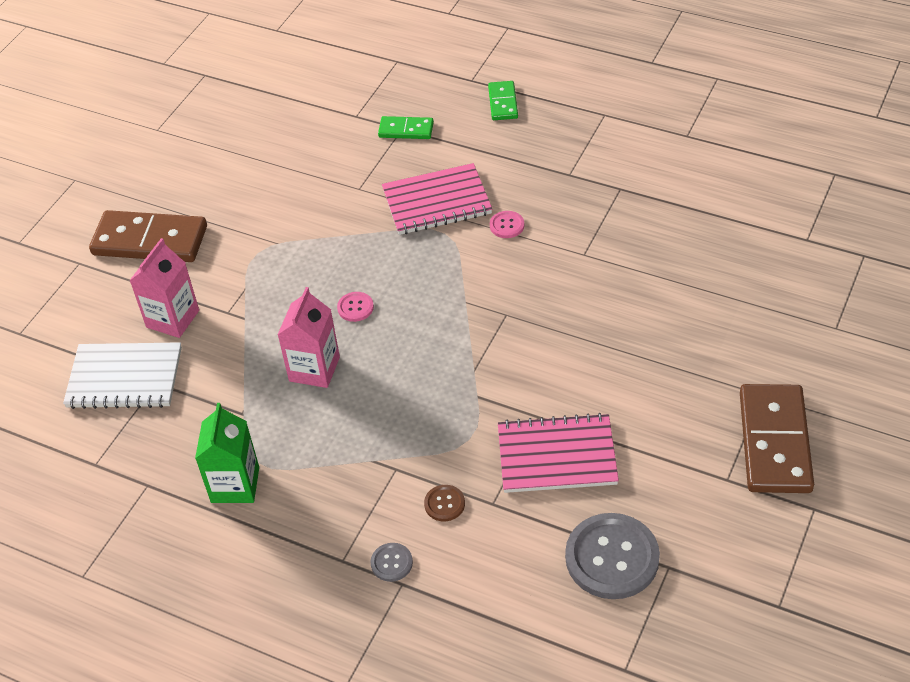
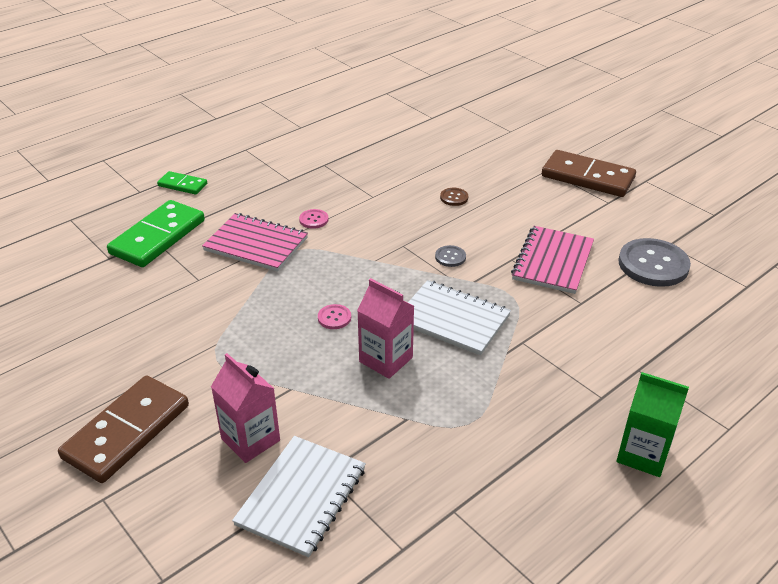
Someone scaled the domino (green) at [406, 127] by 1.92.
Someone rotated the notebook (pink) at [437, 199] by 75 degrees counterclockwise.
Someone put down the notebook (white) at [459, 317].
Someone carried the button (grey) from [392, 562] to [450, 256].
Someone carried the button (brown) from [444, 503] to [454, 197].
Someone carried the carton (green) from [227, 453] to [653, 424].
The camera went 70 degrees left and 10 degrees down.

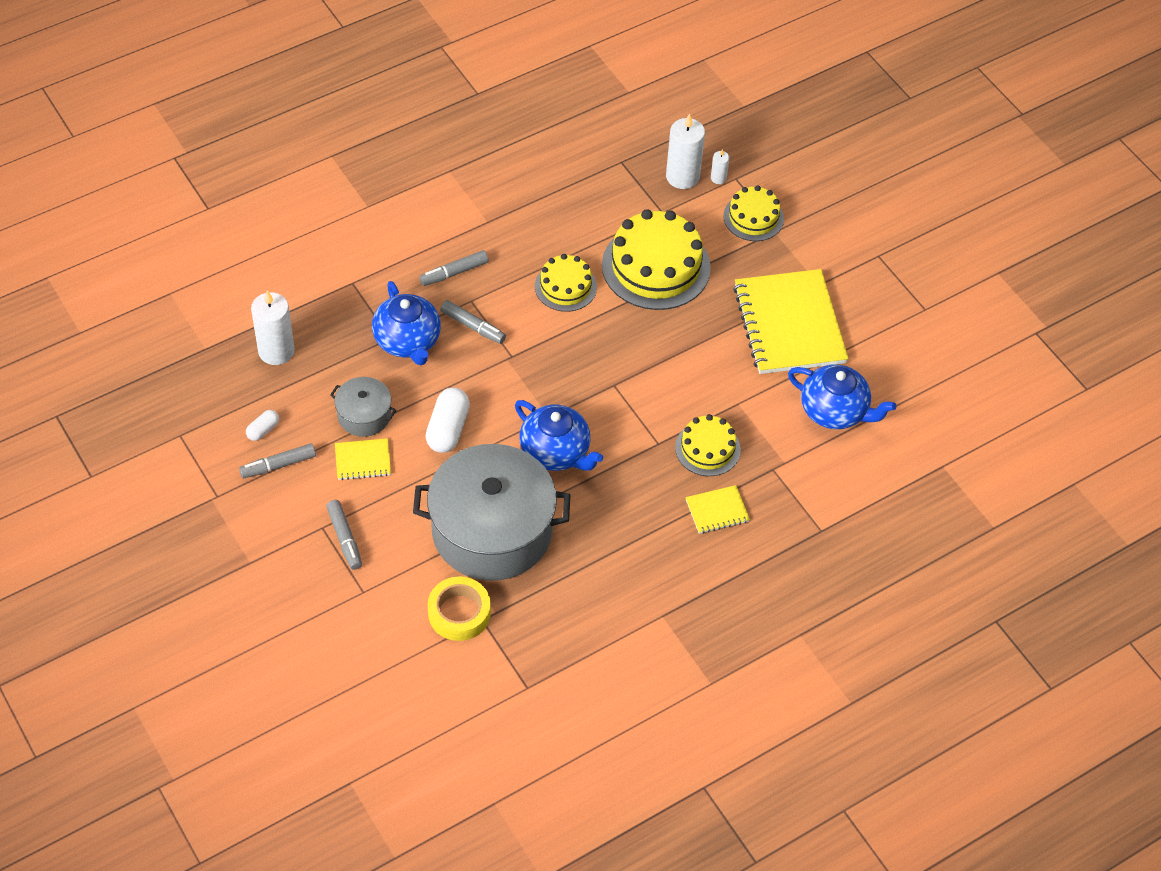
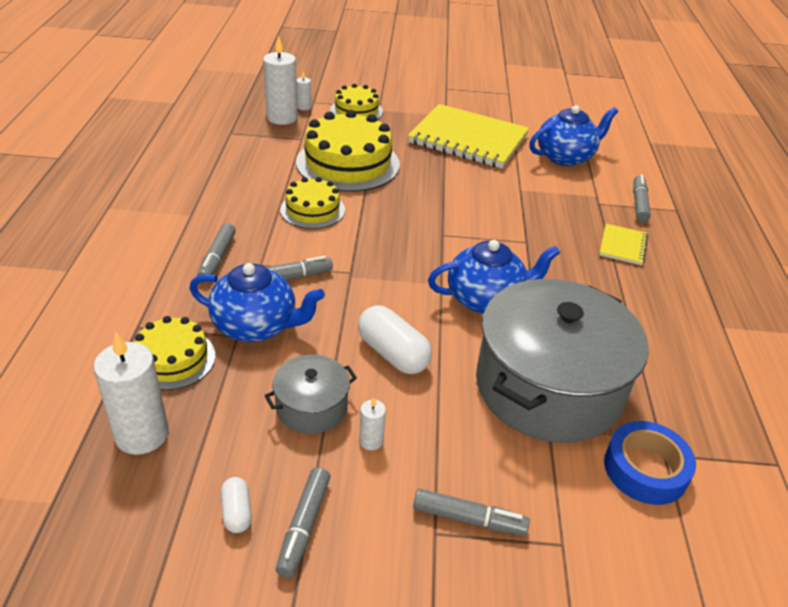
Someone carried the cake (yellow) from [708, 445] to [175, 353].
Someone swapped the notebook (yellow) at [363, 459] for the candle (white) at [372, 423].
Someone repainted the tape (yellow) at [459, 609], which became the tape (blue) at [650, 463].
Someone put down the marker (grey) at [642, 198].
The camera went 55 degrees left and 15 degrees down.

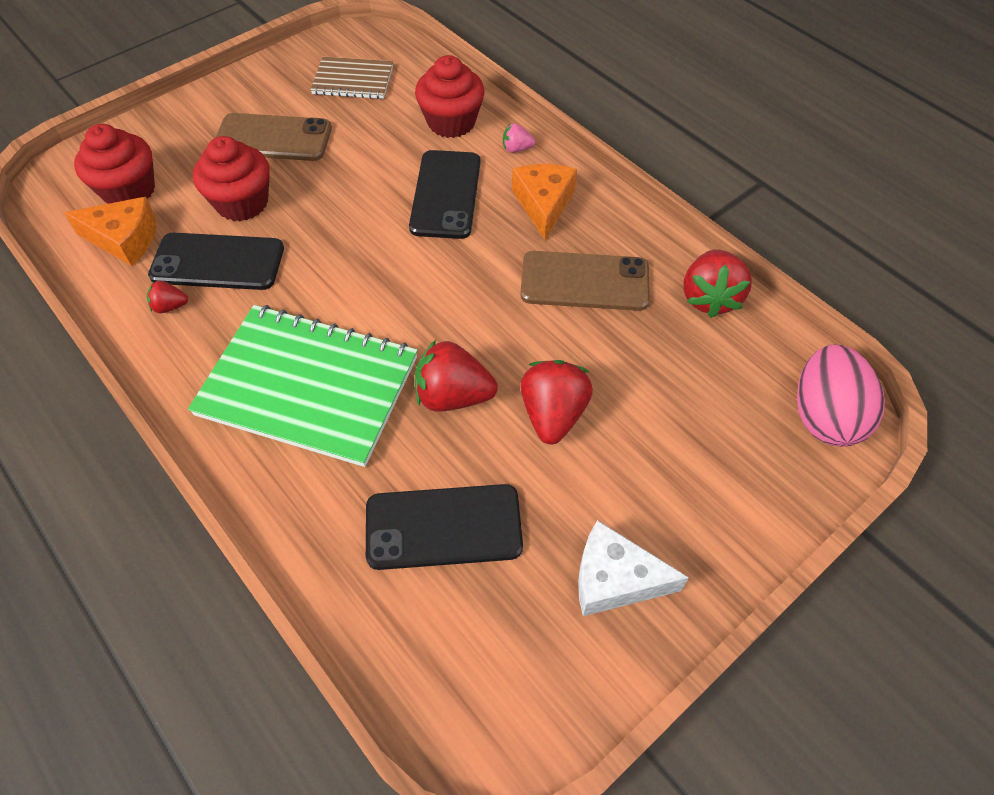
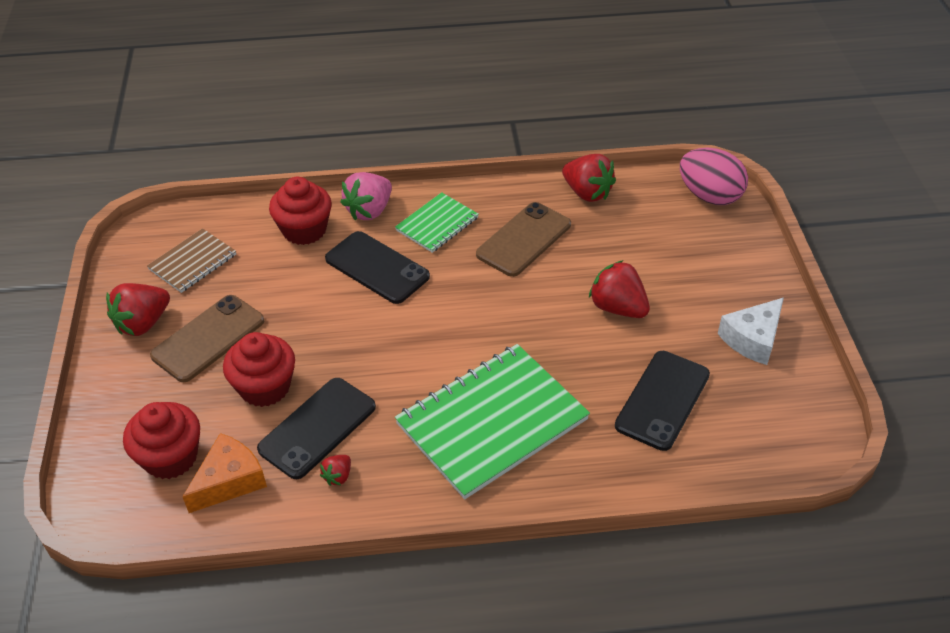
Someone carried the strawberry (red) from [456, 376] to [138, 309].
Someone scaled the strawberry (pink) at [519, 138] by 1.99.
Someone swapped the cheese (orange) at [544, 202] for the notebook (green) at [437, 222].
The camera went 55 degrees left and 10 degrees down.

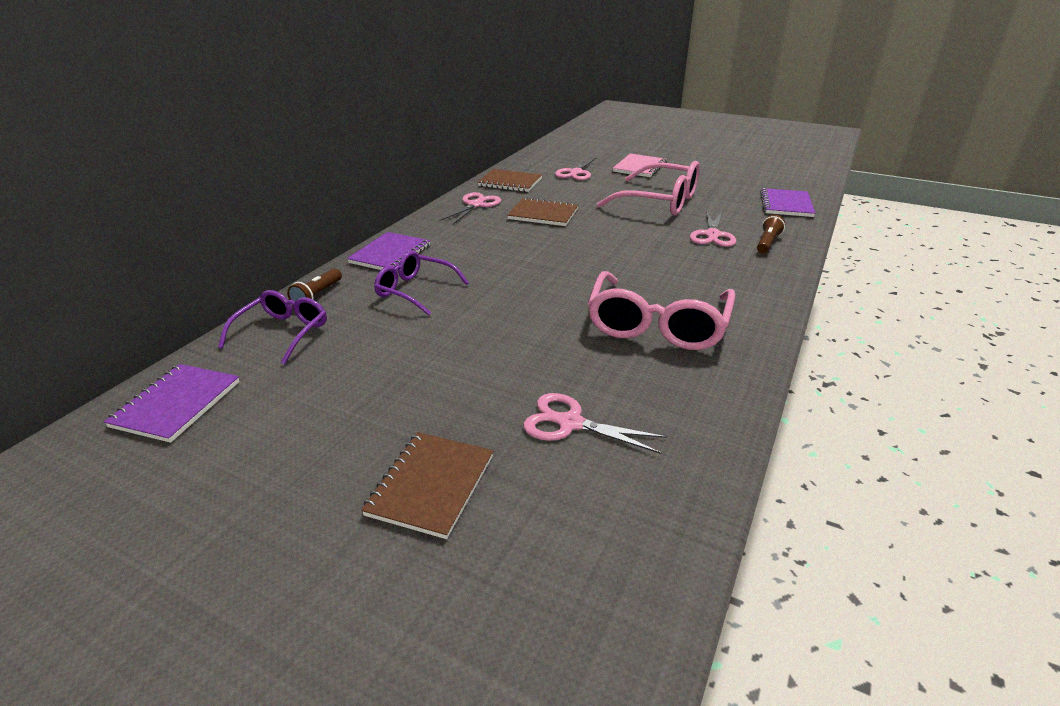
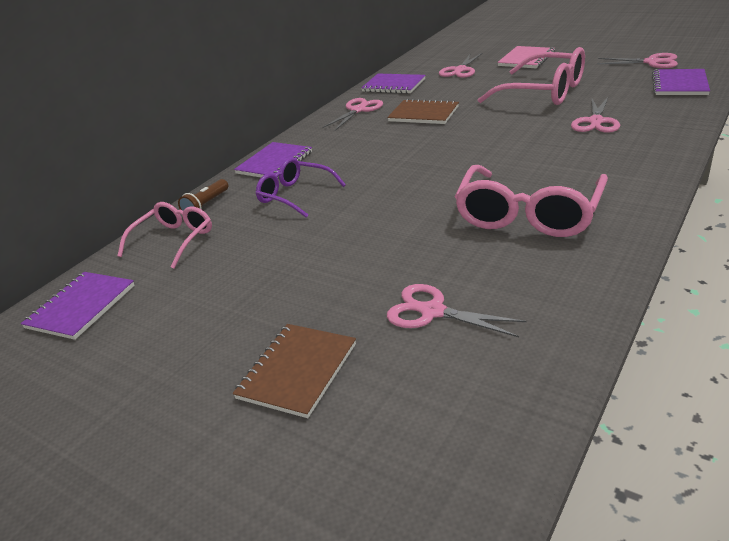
Someone repainted the glasses (purple) at [272, 327], which became the glasses (pink) at [164, 235].
Someone repainted the notebook (brown) at [509, 180], which became the notebook (purple) at [393, 83].
Someone put down the scissors (pink) at [637, 60].
Someone took away the flashlight (brown) at [771, 234].
The camera went 10 degrees right and 0 degrees up.

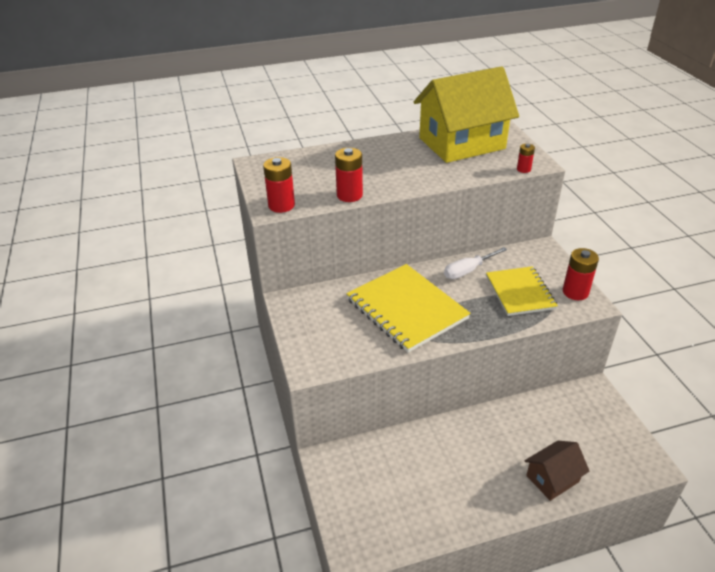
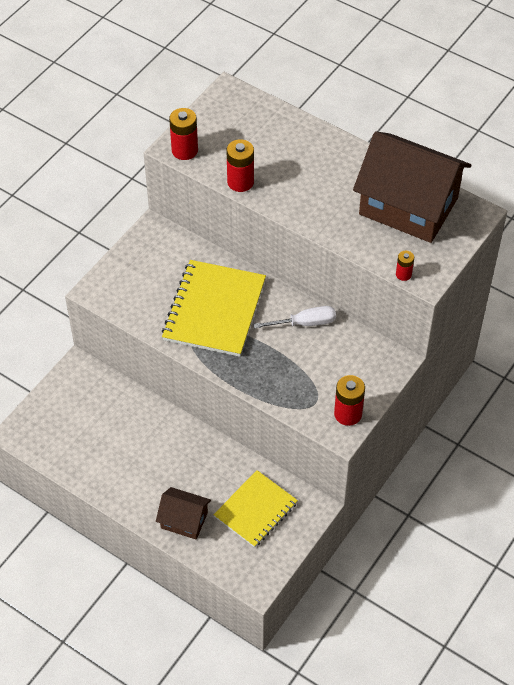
Someone carried the notebook (yellow) from [522, 291] to [256, 509].
Someone rotated the screwdriver (white) at [475, 263] by 150 degrees clockwise.
Someone repainted the house (yellow) at [466, 114], which became the house (brown) at [412, 187].
The camera went 50 degrees right and 15 degrees up.

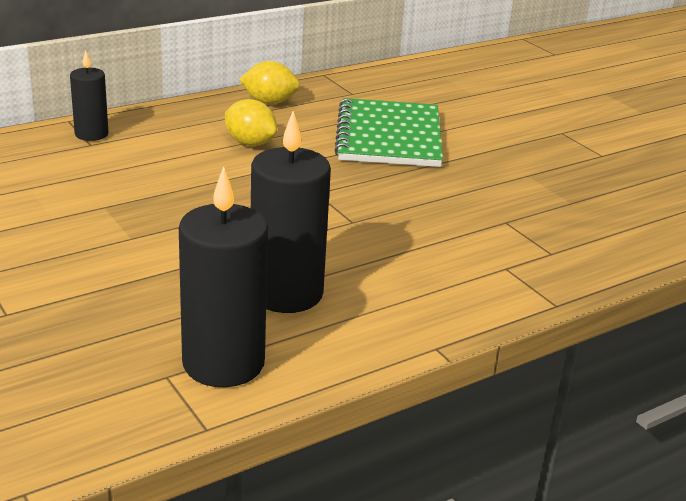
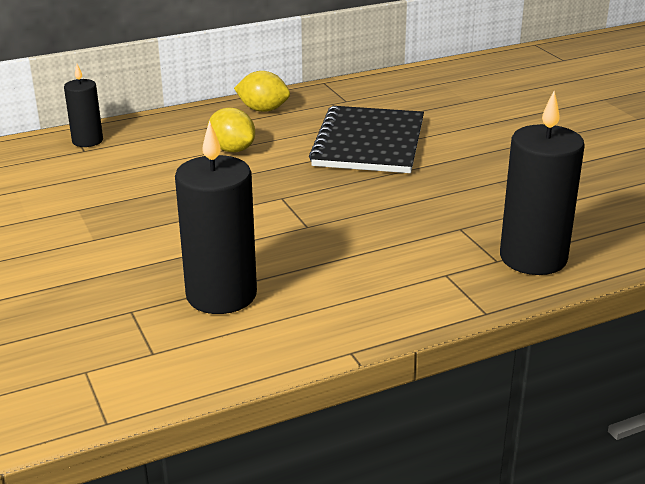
Someone repainted the notebook (green) at [388, 132], which became the notebook (black) at [366, 139].
Someone carried the candle (black) from [223, 276] to [542, 183].
The camera went 10 degrees right and 0 degrees up.

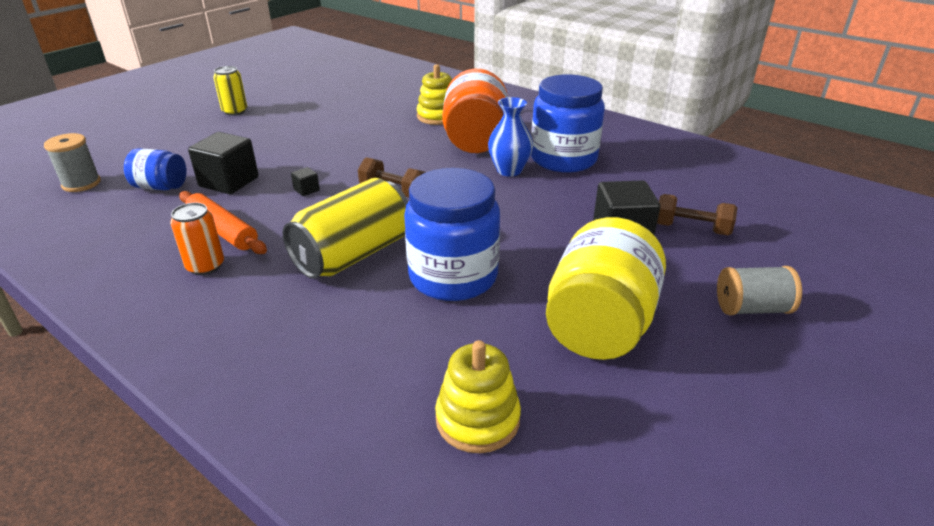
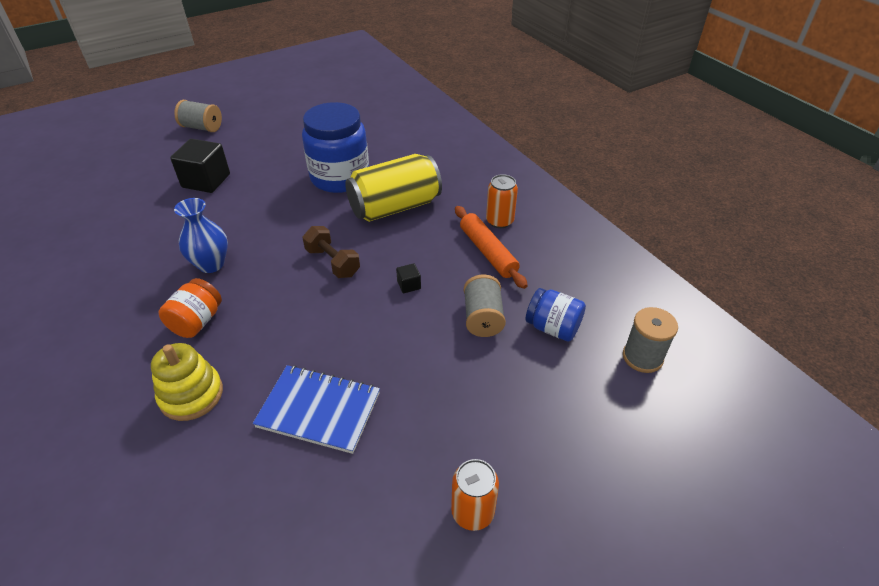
Someone scaled the jar (orange) at [475, 111] by 0.54.
Someone put down the notebook (blue) at [316, 409].
Someone repainted the can (yellow) at [230, 91], which became the can (orange) at [475, 495].
Someone swapped the cube (black) at [223, 163] for the spool (grey) at [485, 306].
Someone took away the stacking toy (yellow) at [478, 396].
Someone took away the jar (blue) at [568, 123].
Someone took away the jar (yellow) at [606, 288].
Someone took away the dumbbell (brown) at [697, 214].
The camera went 160 degrees left and 10 degrees up.

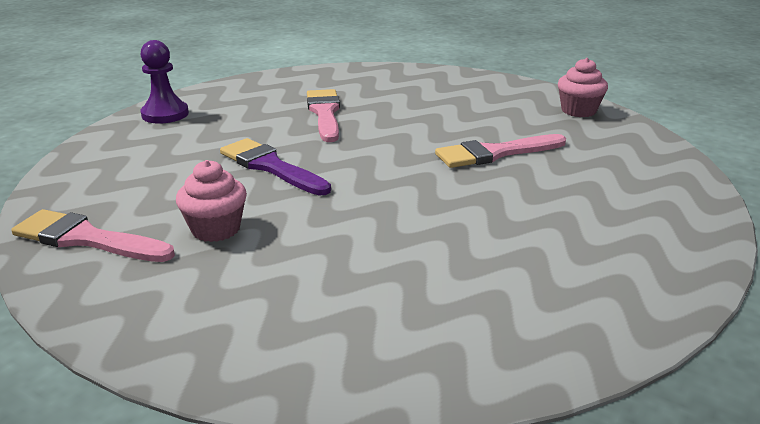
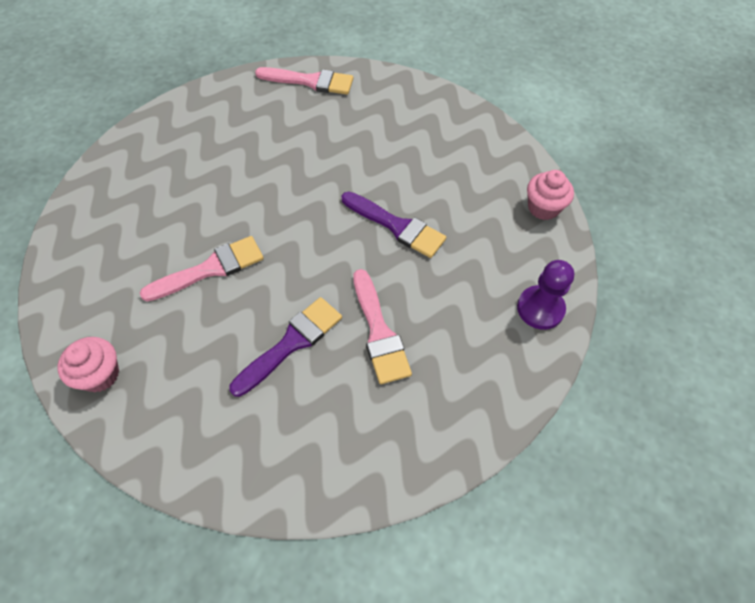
Someone put down the brush (purple) at [285, 347].
Someone carried the brush (pink) from [93, 235] to [304, 81].
Someone carried the cupcake (pink) from [211, 201] to [550, 195].
The camera went 170 degrees right and 30 degrees up.

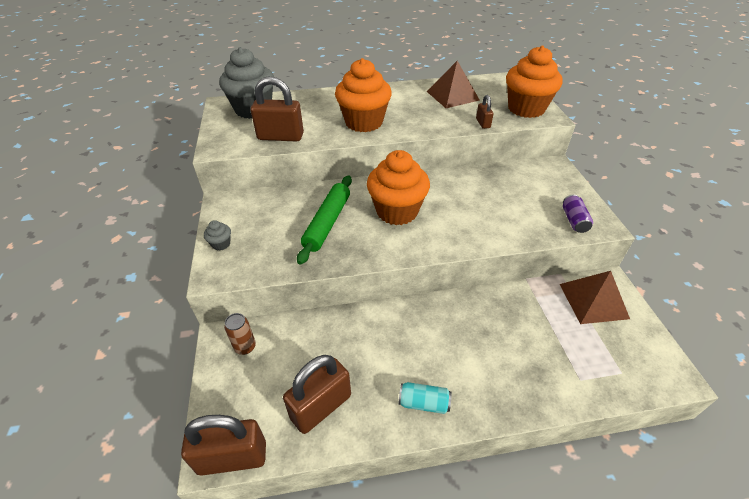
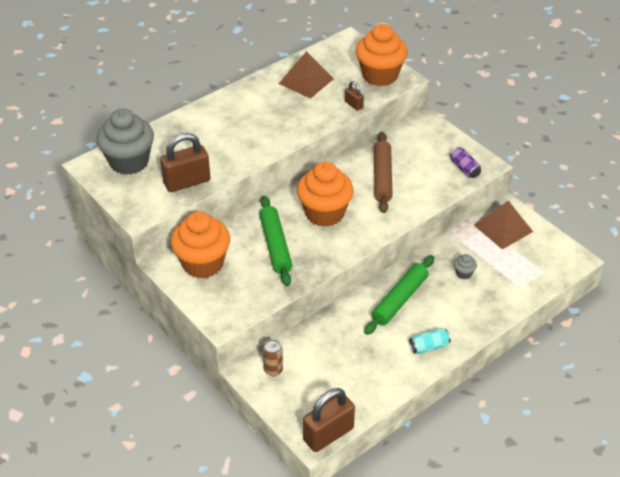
Someone carried the cupcake (orange) from [363, 95] to [200, 244].
Someone put down the rolling pin (green) at [399, 295].
Someone put down the rolling pin (brown) at [383, 172].
Someone carried the cupcake (grey) from [217, 235] to [465, 266].
Someone took away the padlock (brown) at [317, 394].
The camera went 30 degrees left and 0 degrees up.

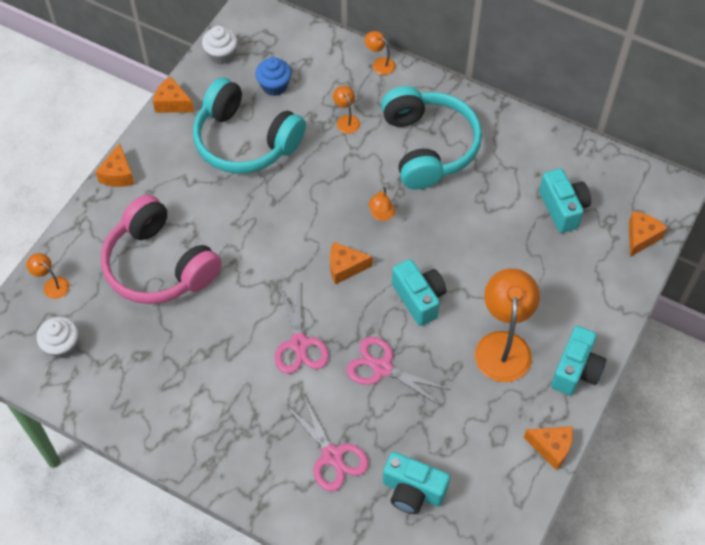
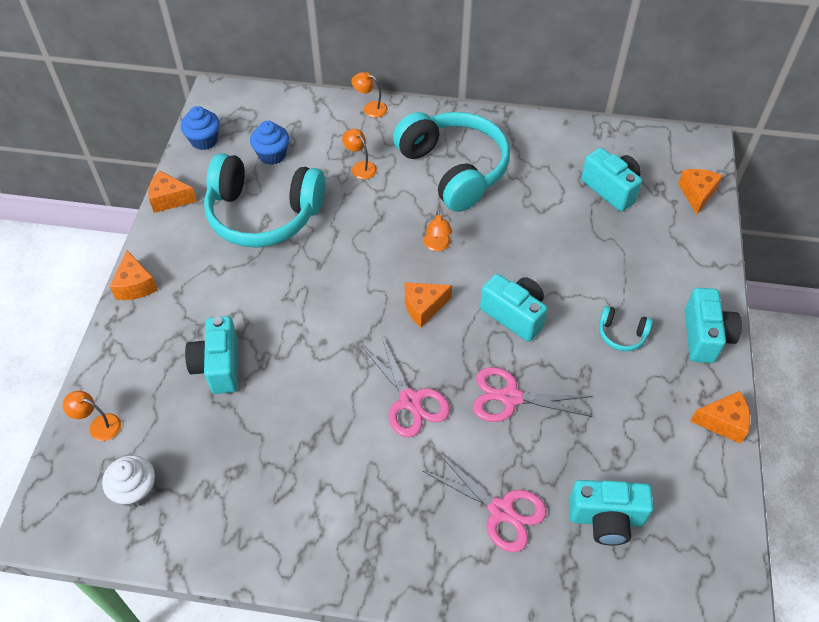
Someone repainted the cupcake (white) at [220, 45], which became the cupcake (blue) at [200, 128].
Someone swapped the headphones (pink) at [161, 249] for the camera (turquoise) at [211, 355].
Someone swapped the lamp (orange) at [507, 325] for the headphones (turquoise) at [626, 328].
The camera went 20 degrees left and 5 degrees down.

